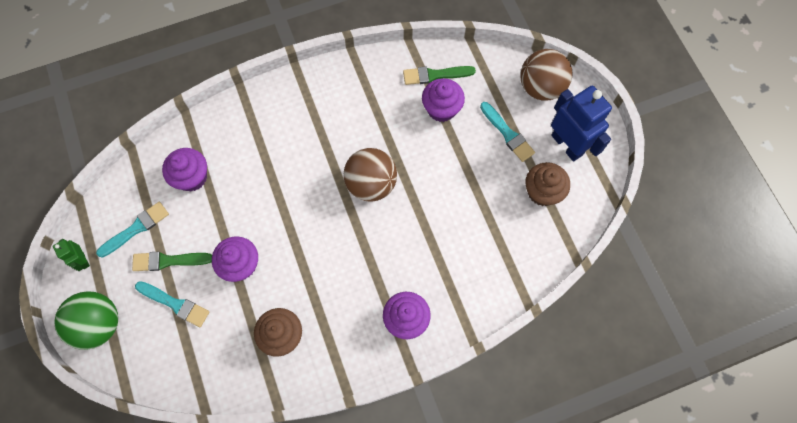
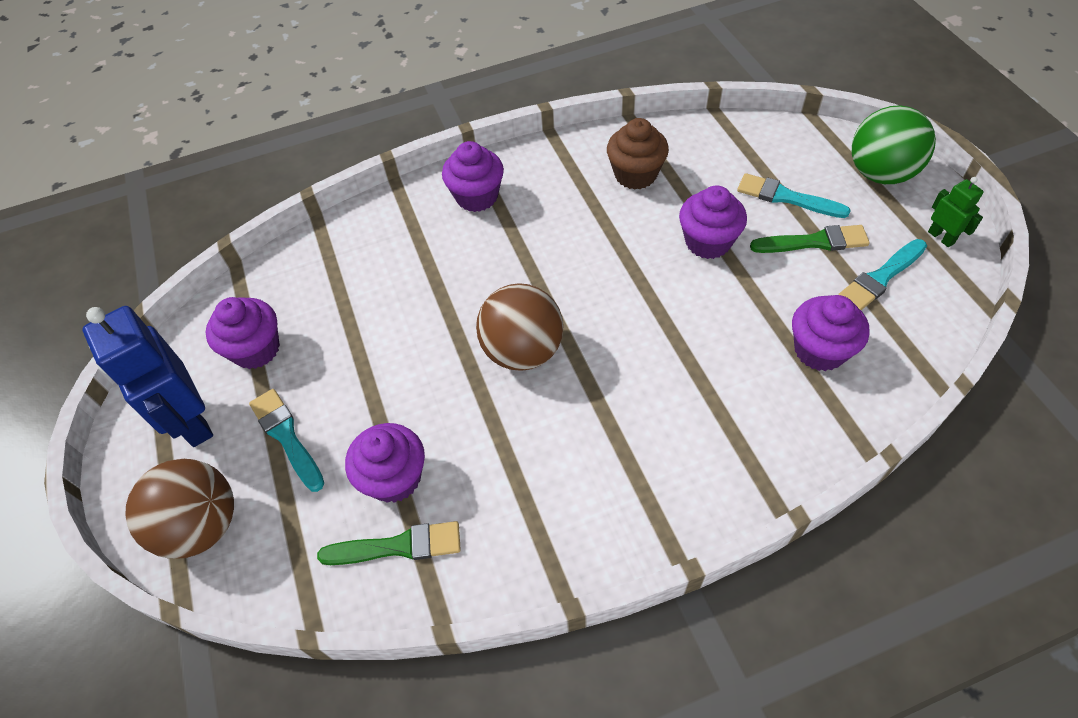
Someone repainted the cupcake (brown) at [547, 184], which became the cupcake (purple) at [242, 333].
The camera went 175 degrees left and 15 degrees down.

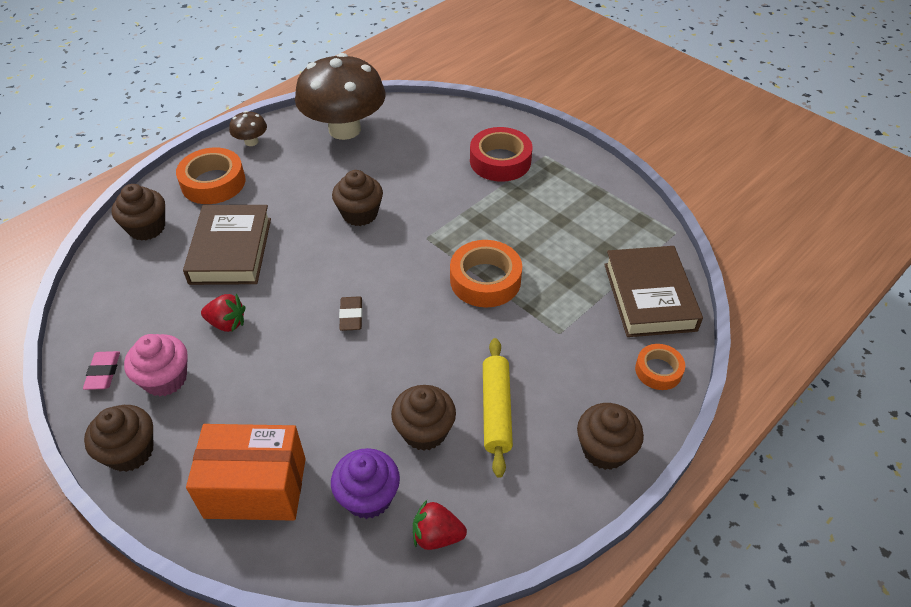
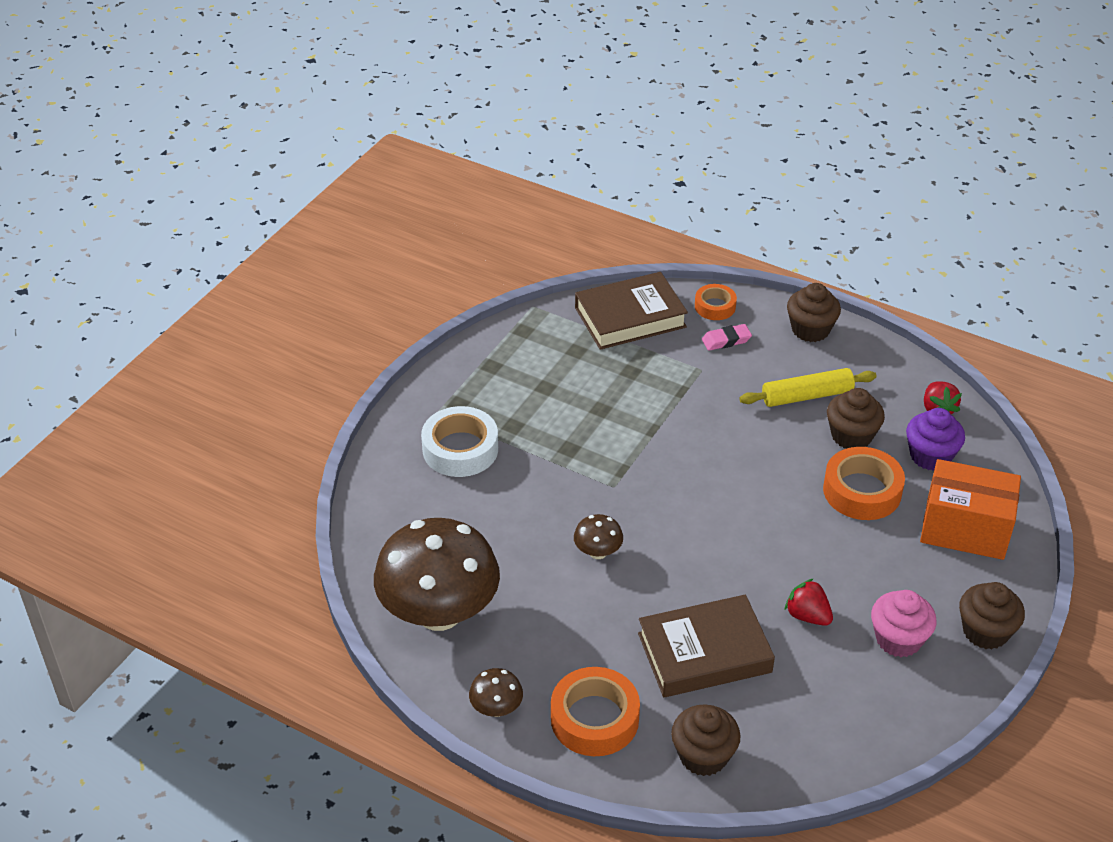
Someone repainted the tape (red) at [501, 154], which became the tape (white) at [459, 441].
Someone swapped the cupcake (brown) at [357, 198] for the mushroom (brown) at [598, 536].
Someone carried the eraser (pink) from [101, 370] to [727, 337].
Someone rotated the strawberry (red) at [223, 313] by 45 degrees counterclockwise.
Someone carried the tape (orange) from [486, 273] to [864, 483].
Someone rotated the box (orange) at [246, 472] by 60 degrees counterclockwise.
Someone took away the eraser (brown) at [351, 313].
The camera went 105 degrees left and 5 degrees down.

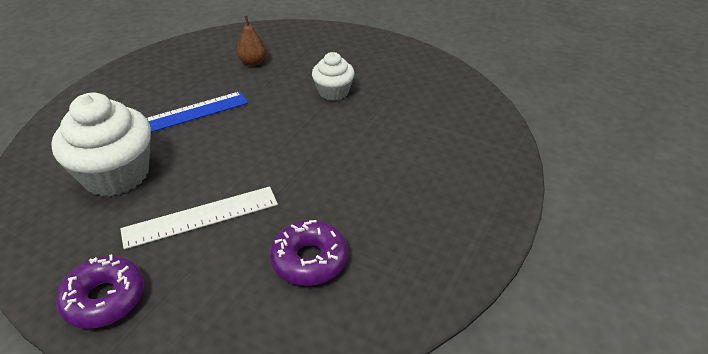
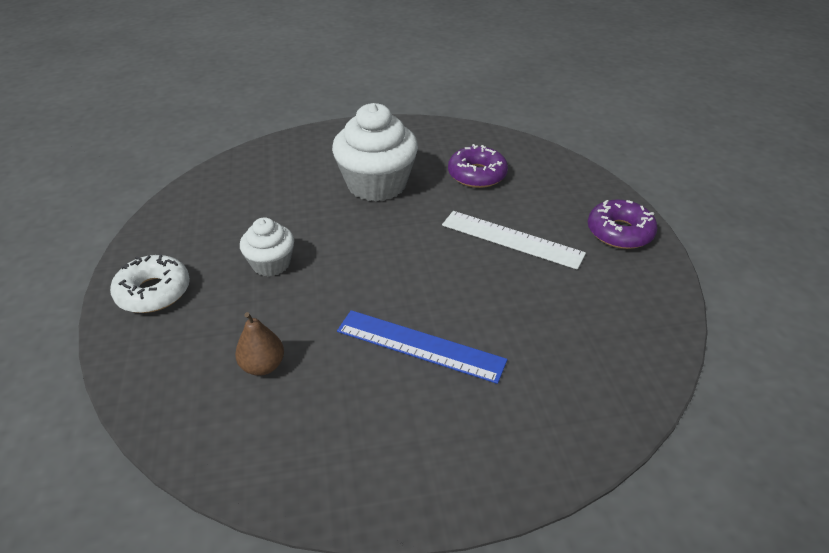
Someone put down the donut (white) at [150, 283].
Someone carried the cupcake (white) from [101, 144] to [375, 152].
The camera went 130 degrees left and 0 degrees up.

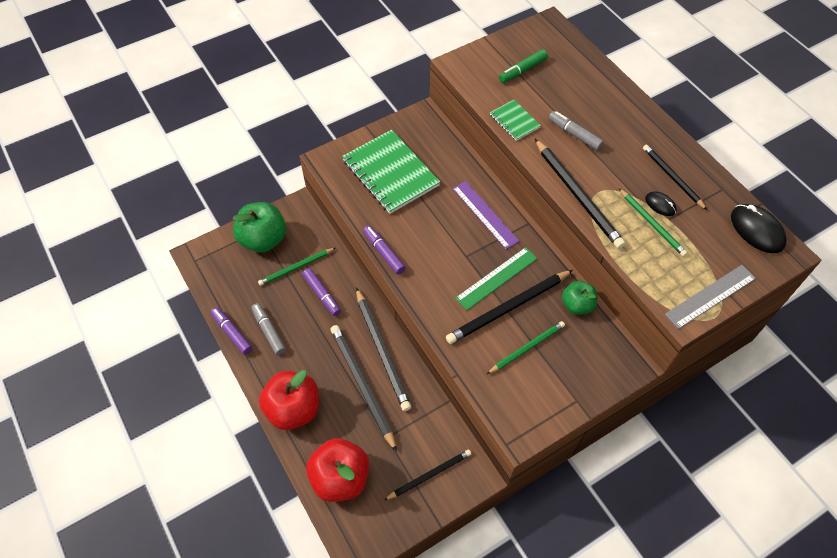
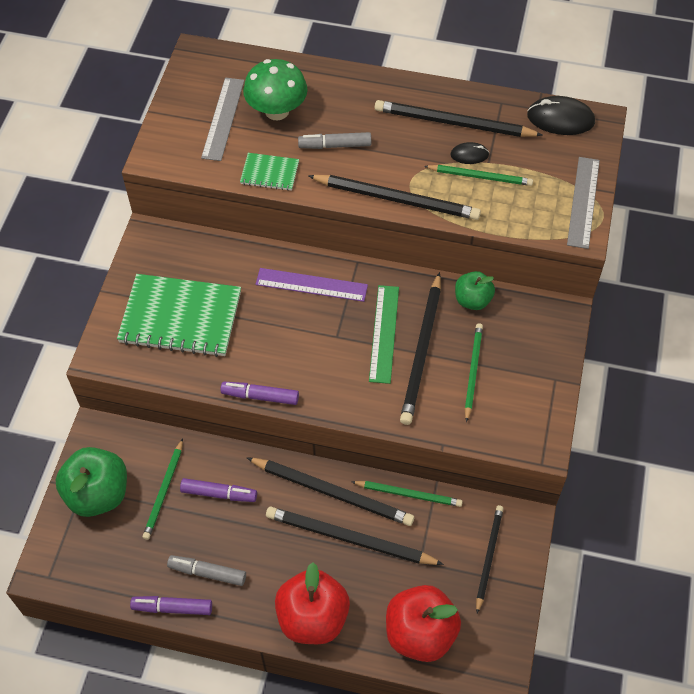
Someone swapped the marker (green) at [523, 66] for the ruler (grey) at [222, 119].
Someone put down the mushroom (green) at [275, 89].
Someone put down the pencil (green) at [407, 494].
Someone scaled the pencil (black) at [675, 177] by 1.60.
The camera went 45 degrees left and 0 degrees up.

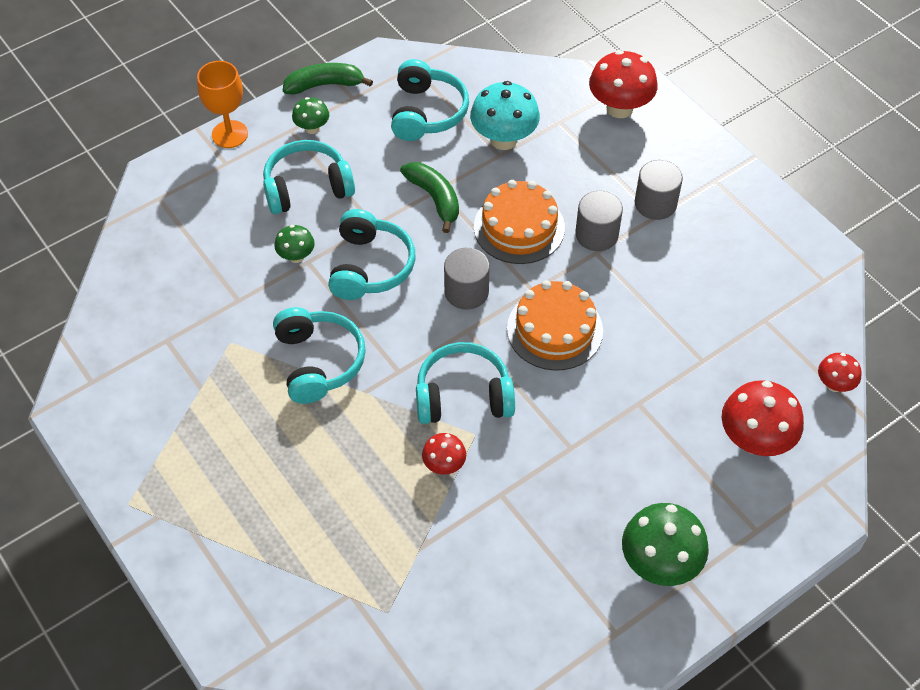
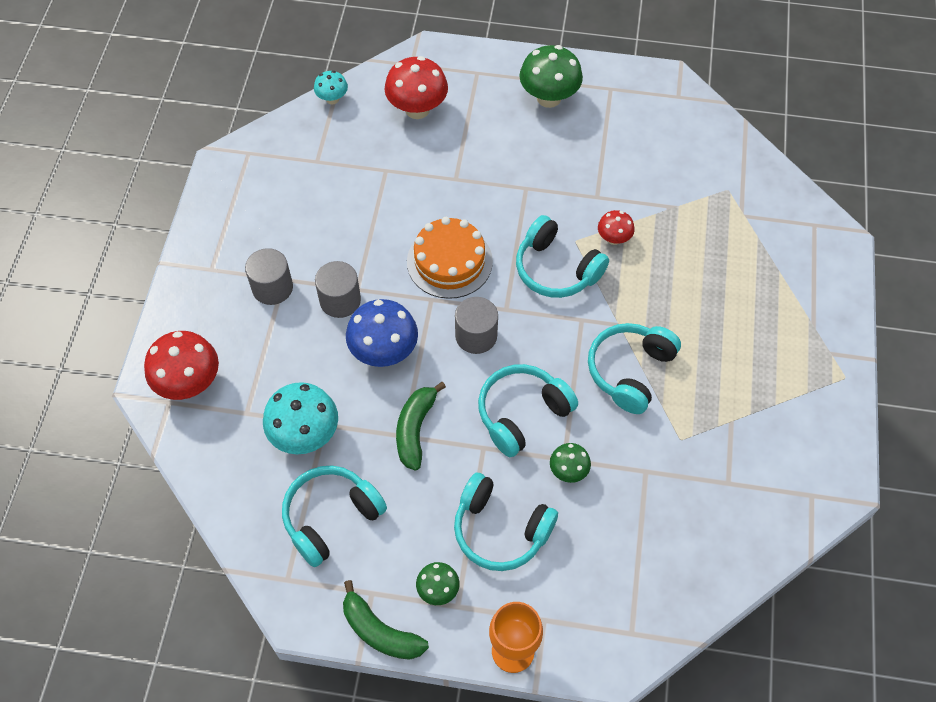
Someone repainted the mushroom (red) at [840, 372], which became the mushroom (turquoise) at [331, 87].
Someone swapped the cake (orange) at [519, 222] for the mushroom (blue) at [382, 333].
The camera went 135 degrees left and 5 degrees up.

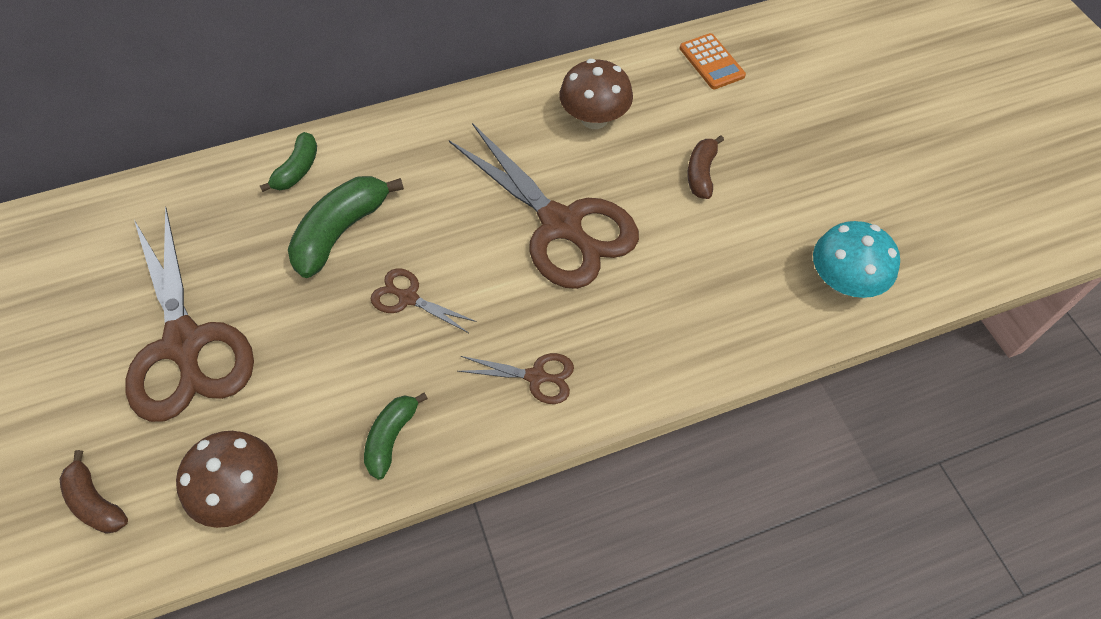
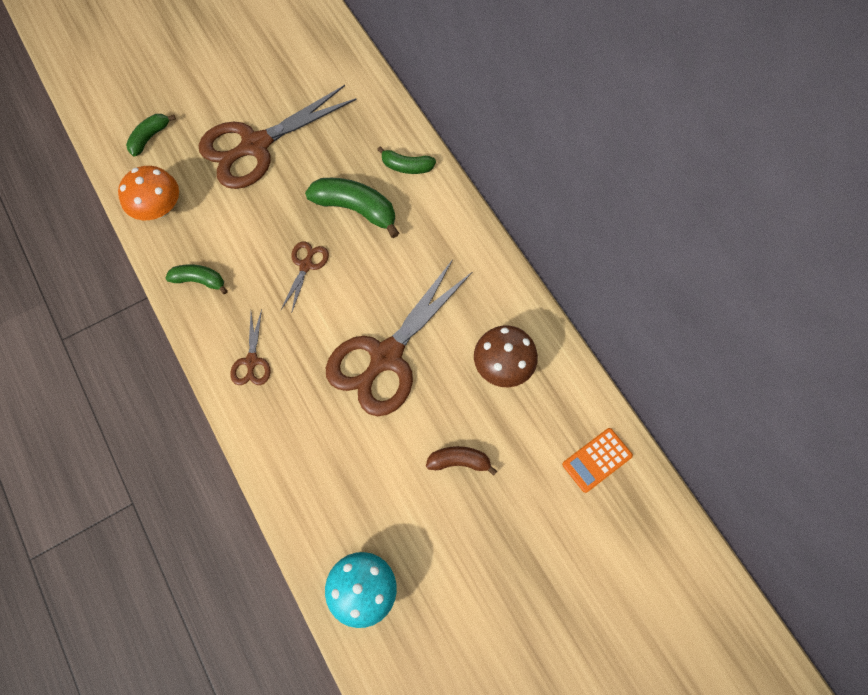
Someone repainted the mushroom (brown) at [227, 479], which became the mushroom (orange) at [148, 193].
Someone repainted the banana (brown) at [93, 492], which became the banana (green) at [151, 135].
The camera went 80 degrees right and 10 degrees up.

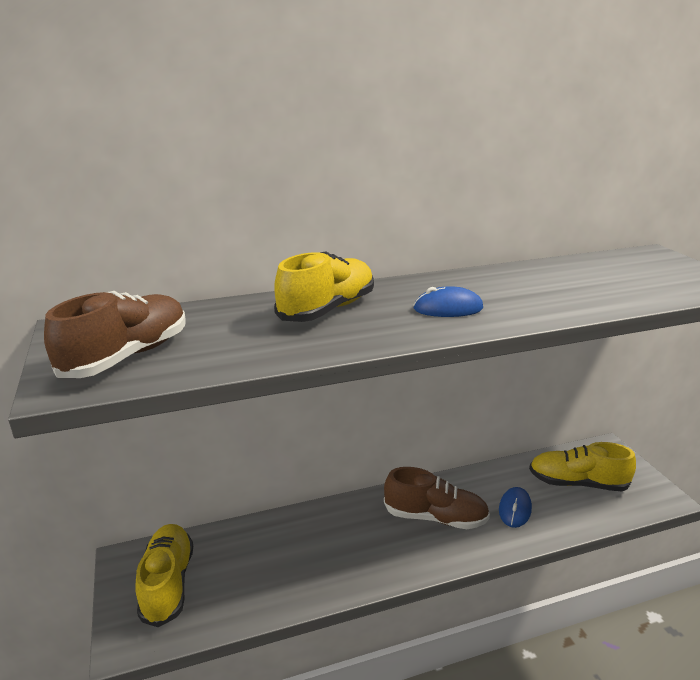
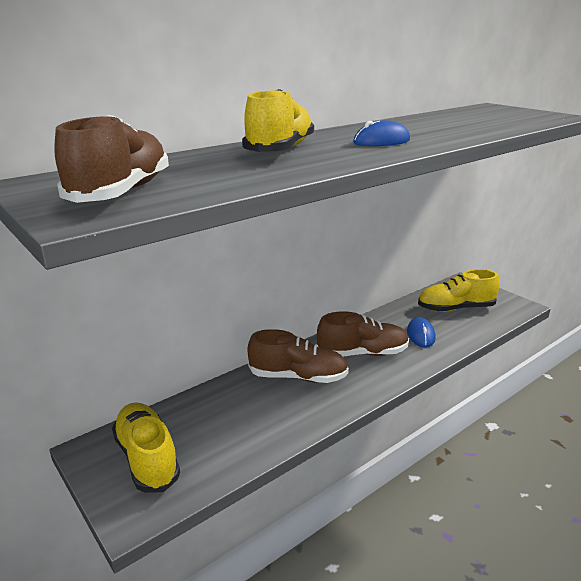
Someone put down the shoe (brown) at [298, 356].
The camera went 20 degrees left and 0 degrees up.

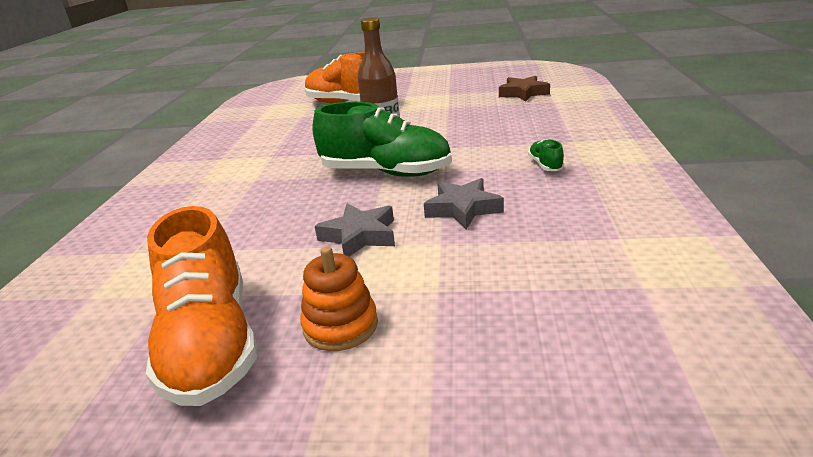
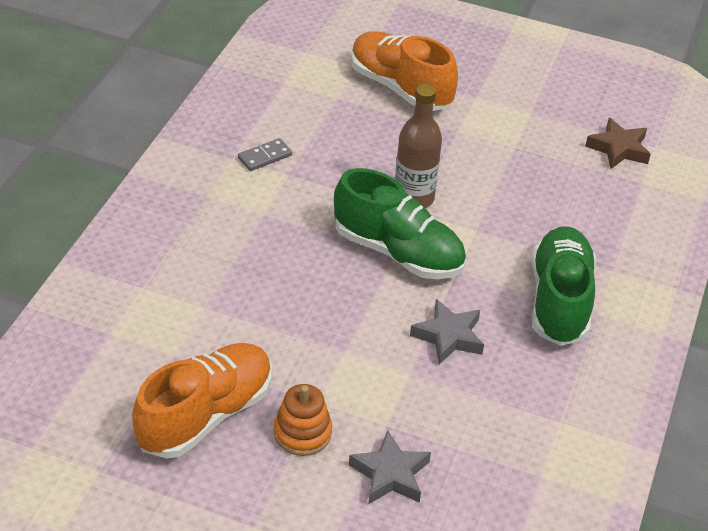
Someone rotated the shoe (orange) at [201, 306] by 135 degrees counterclockwise.
Someone put down the domino (grey) at [265, 154].
Someone carried the star (grey) from [355, 230] to [390, 467].
Someone scaled the shoe (green) at [546, 155] by 2.47.
The camera went 10 degrees right and 15 degrees up.

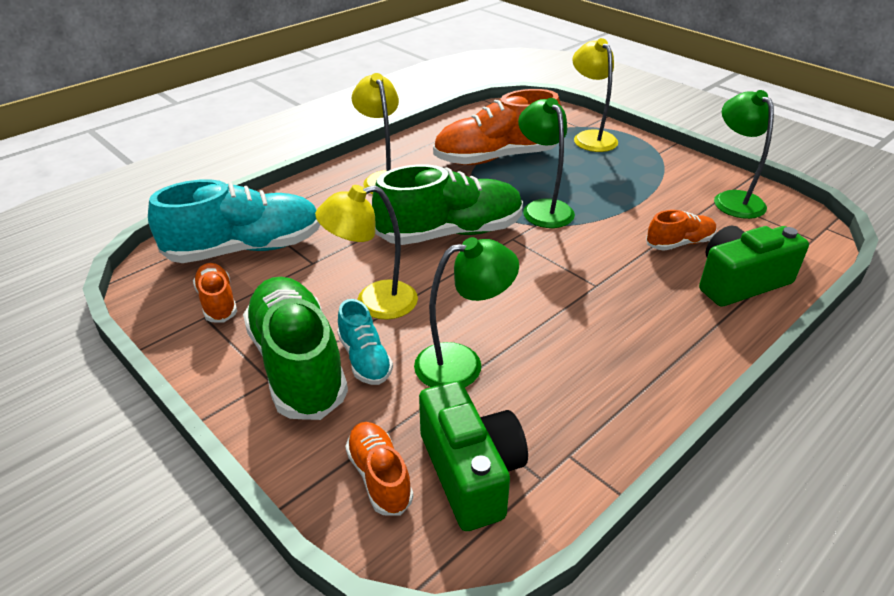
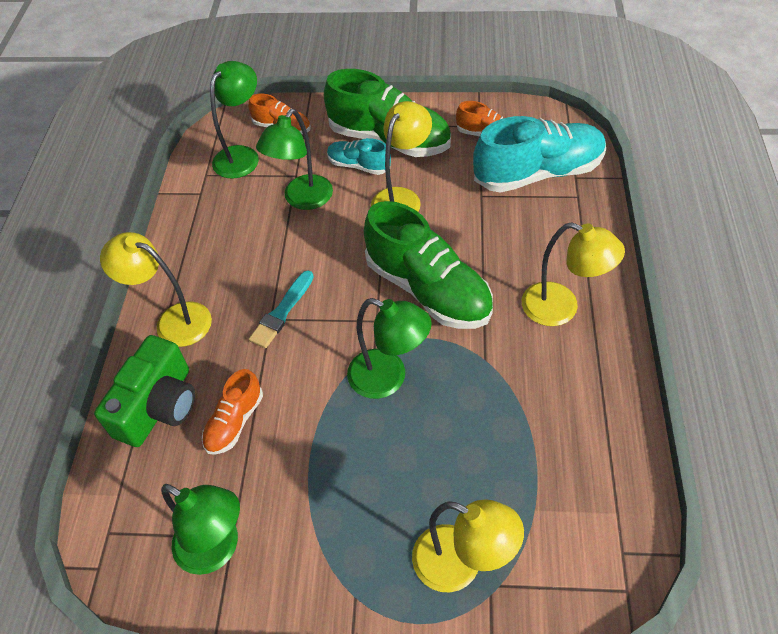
Someone put down the lamp (yellow) at [156, 289].
Someone swapped the camera (green) at [473, 456] for the lamp (green) at [234, 120].
Someone put down the brush (turquoise) at [281, 309].
Someone rotated the shoe (green) at [447, 204] by 75 degrees counterclockwise.
Someone rotated the shoe (turquoise) at [234, 221] by 135 degrees counterclockwise.
Someone took away the shoe (orange) at [497, 127].
The camera went 140 degrees right and 15 degrees up.

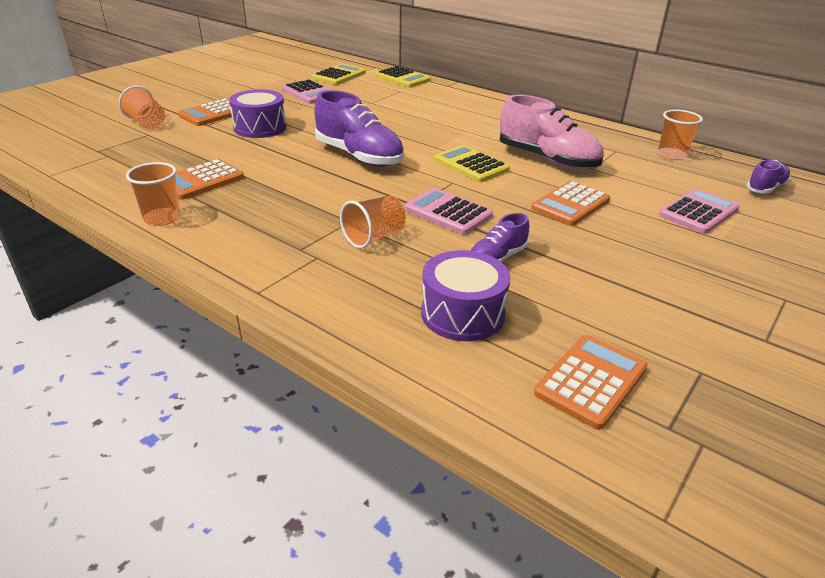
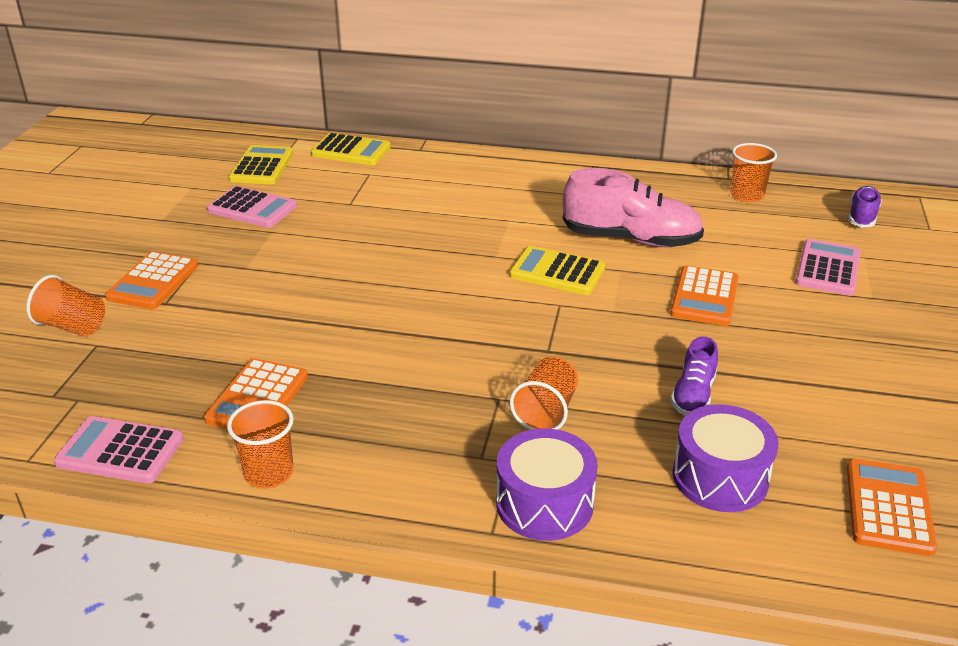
Someone carried the calculator (pink) from [449, 211] to [118, 450].
Someone carried the drum (purple) from [257, 113] to [547, 484].
Someone took away the shoe (purple) at [359, 128].
The camera went 25 degrees left and 0 degrees up.

